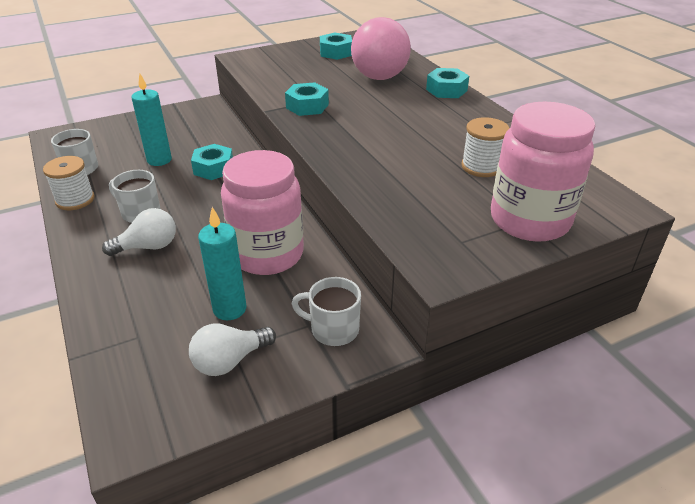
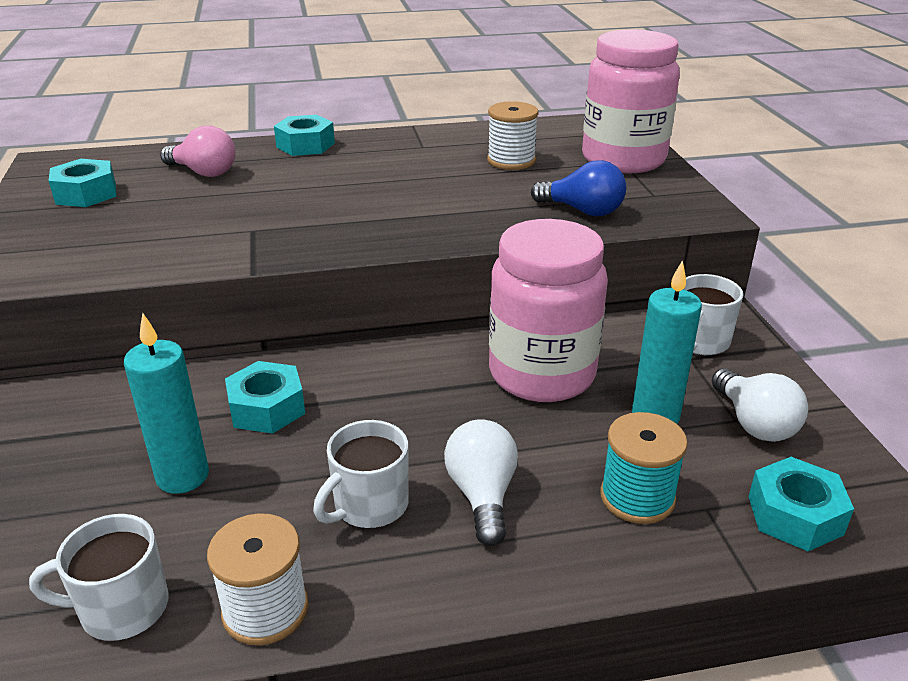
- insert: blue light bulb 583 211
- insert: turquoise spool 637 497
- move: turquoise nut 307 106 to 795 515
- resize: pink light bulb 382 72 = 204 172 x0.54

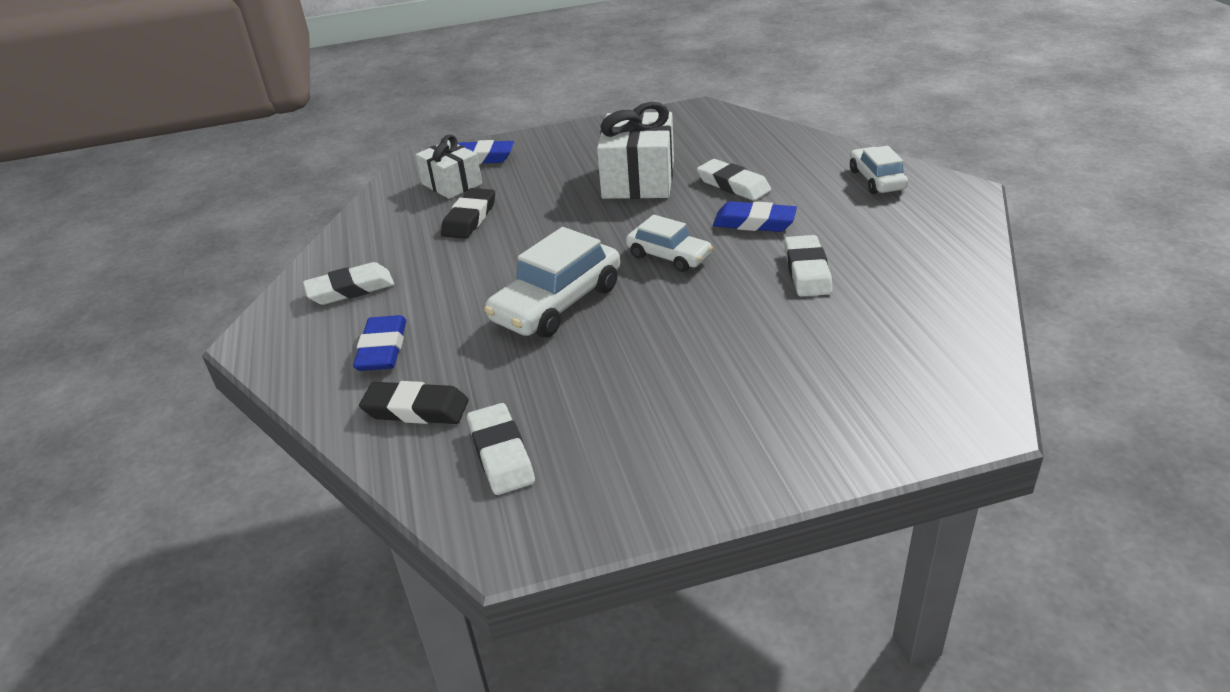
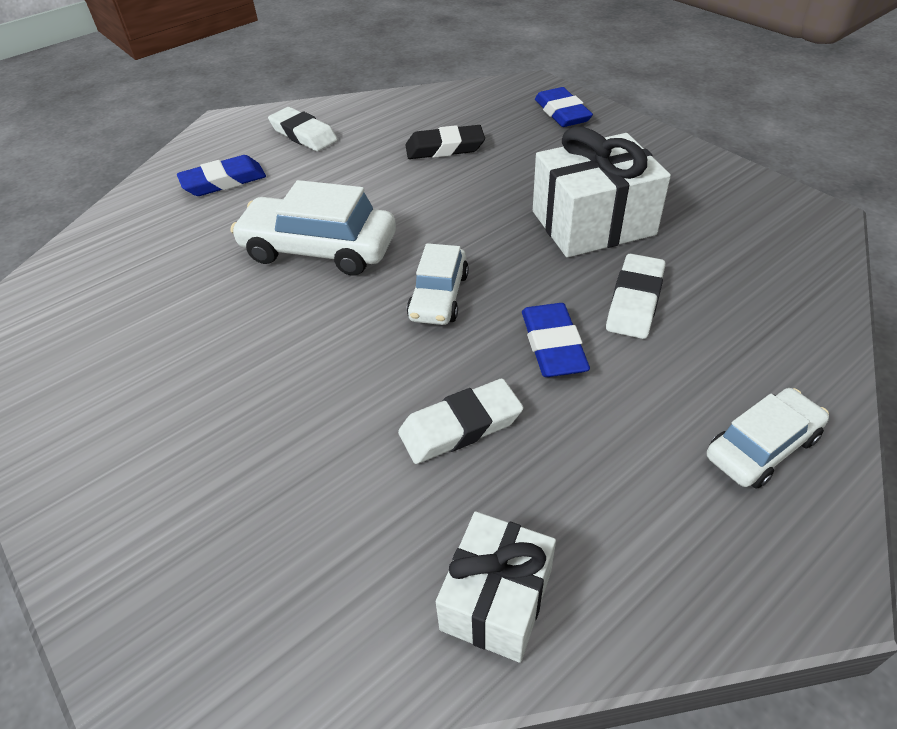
- delete: black eraser 416 409
- delete: white eraser 501 454
- move: white gift 452 184 to 496 599

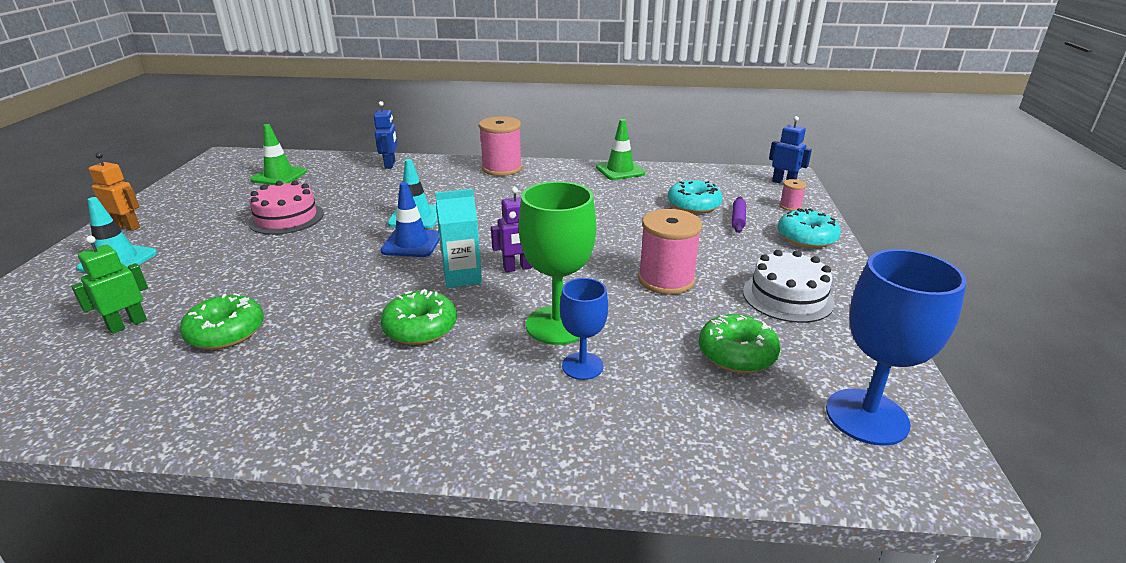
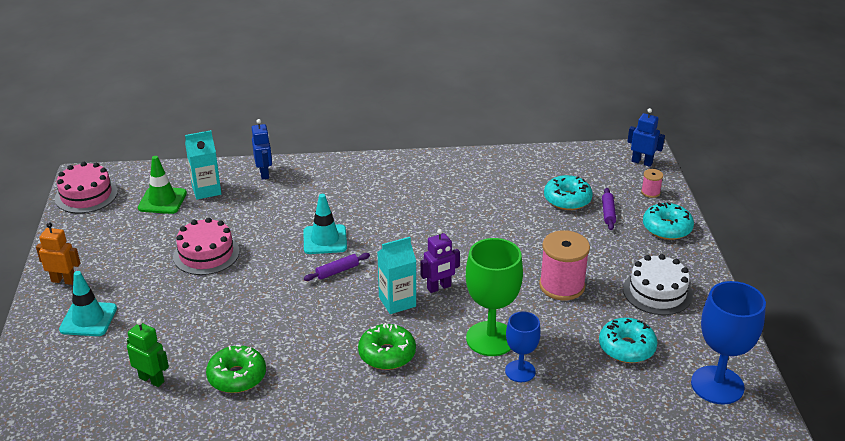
- delete: pink spool 502 168
- delete: green traffic cone 620 170
- insert: pink cake 86 195
- insert: turquoise carton 206 190
- replace: blue traffic cone 412 243 to purple rolling pin 337 271
- recolor: green donut 736 354 to turquoise donut 626 348
- rotate: green robot 128 324 = 152 379 90 degrees clockwise

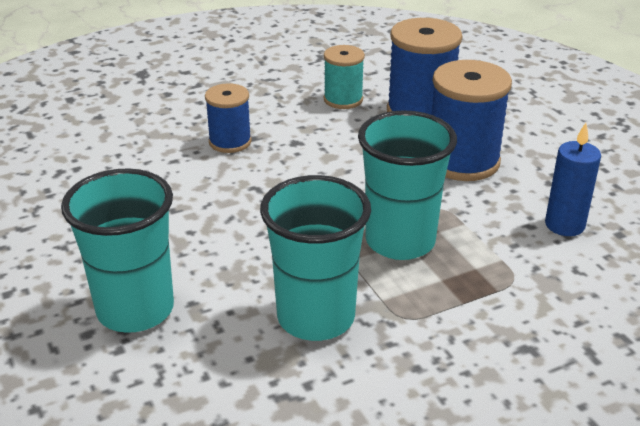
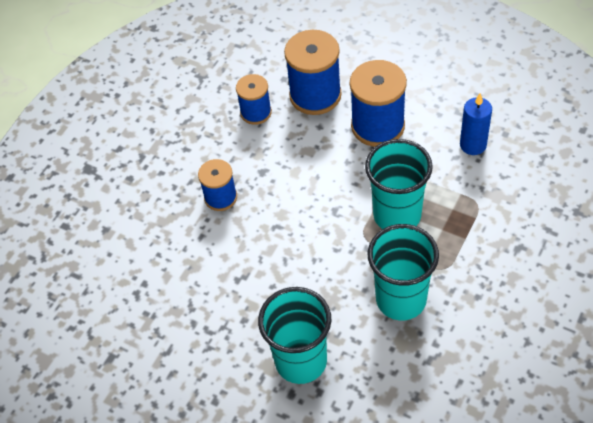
- recolor: turquoise spool 343 99 to blue spool 256 112

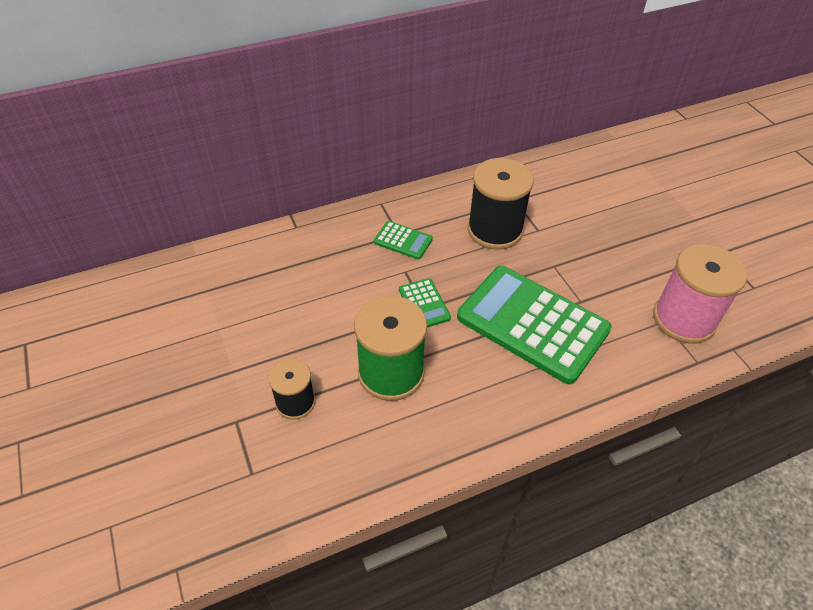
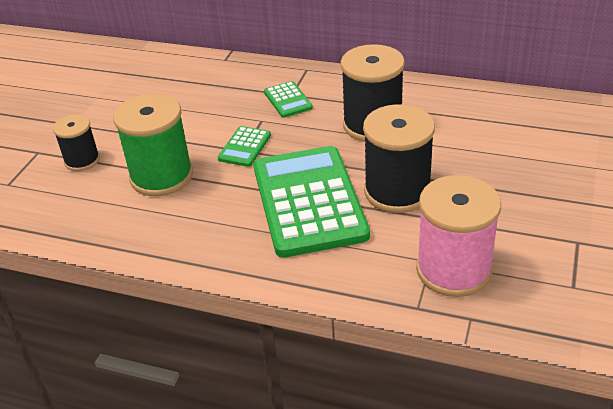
- insert: black spool 397 191

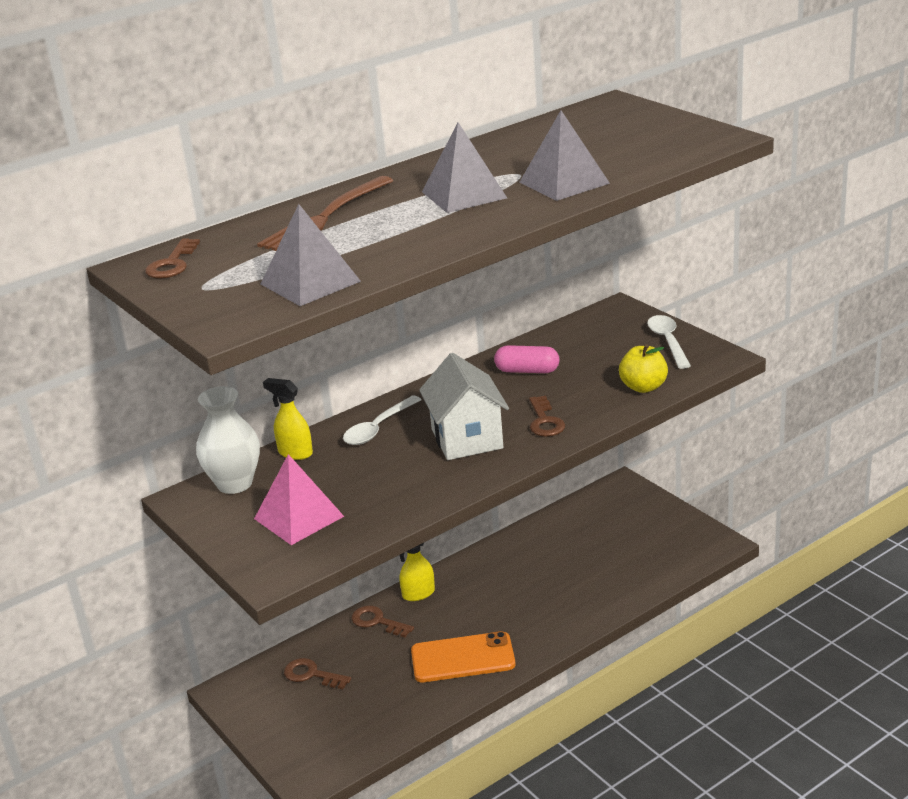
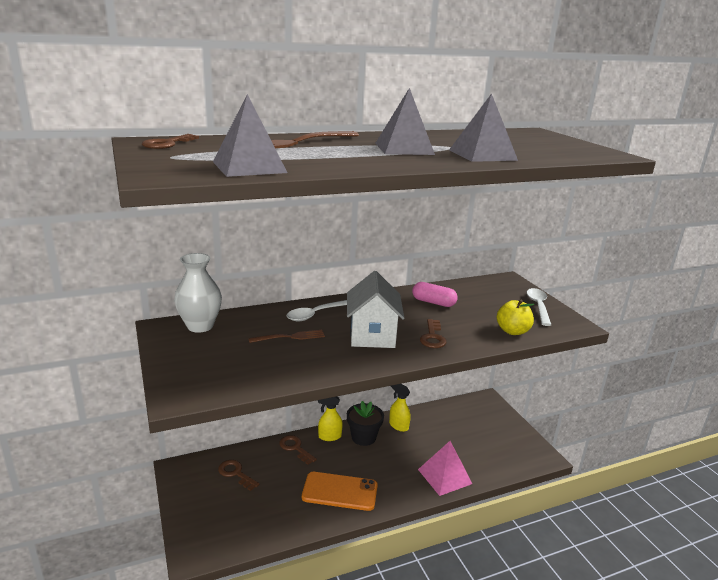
- insert: brown fork 290 337
- insert: black flower pot 363 437
- move: pink pyramid 299 517 to 444 476
- move: yellow spray bottle 295 453 to 398 426

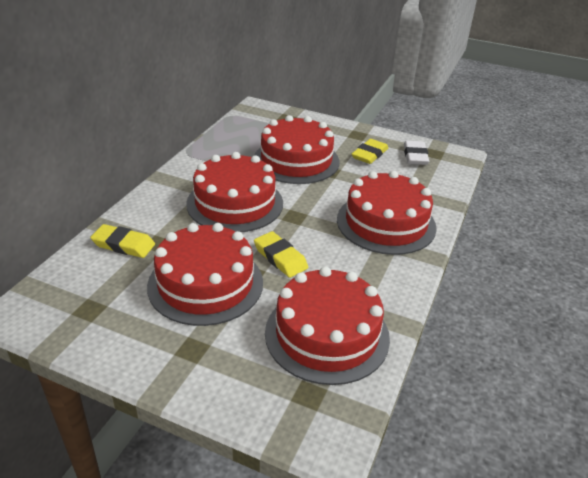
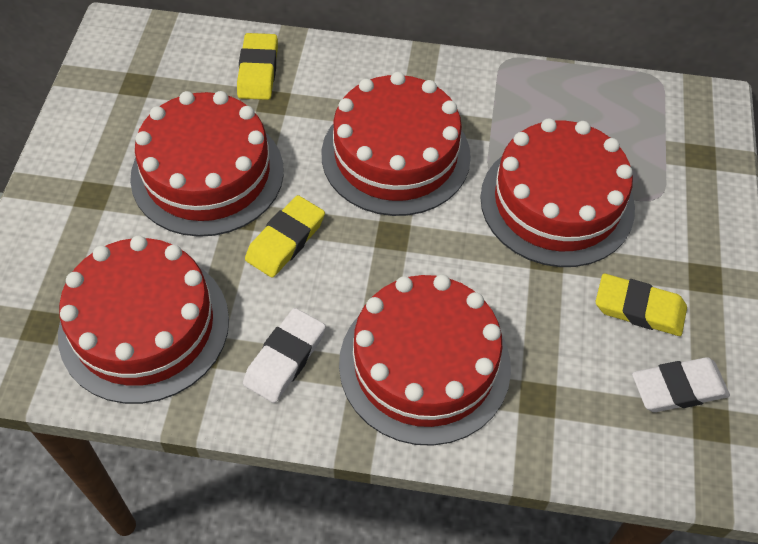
- insert: white eraser 285 358

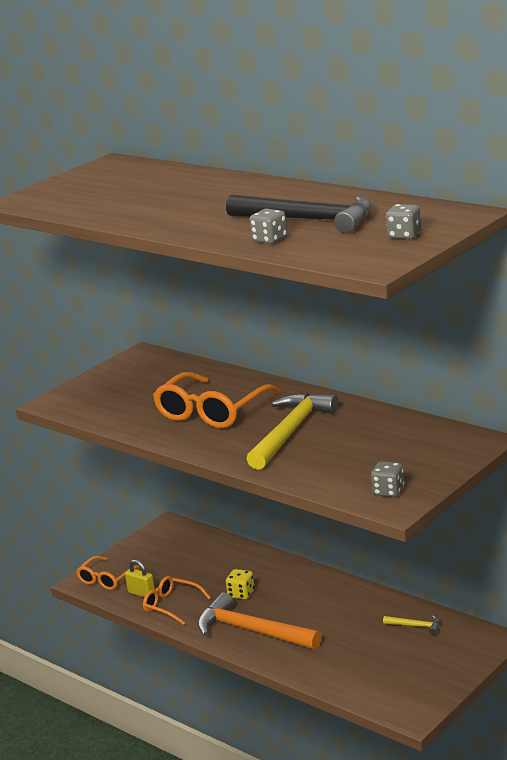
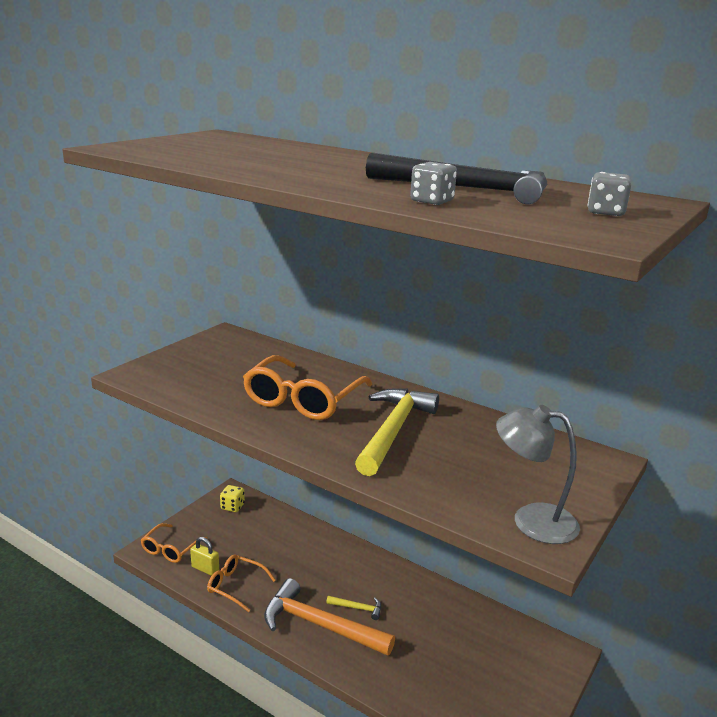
- move: yellow dice 241 594 to 232 507
- move: yellow hammer 416 626 to 358 608
- replace: grey dice 388 491 to grey lamp 531 520

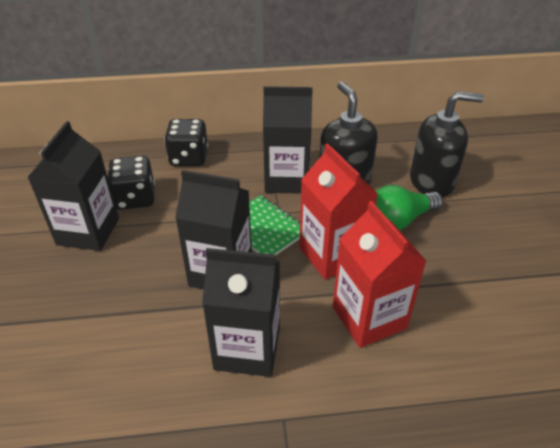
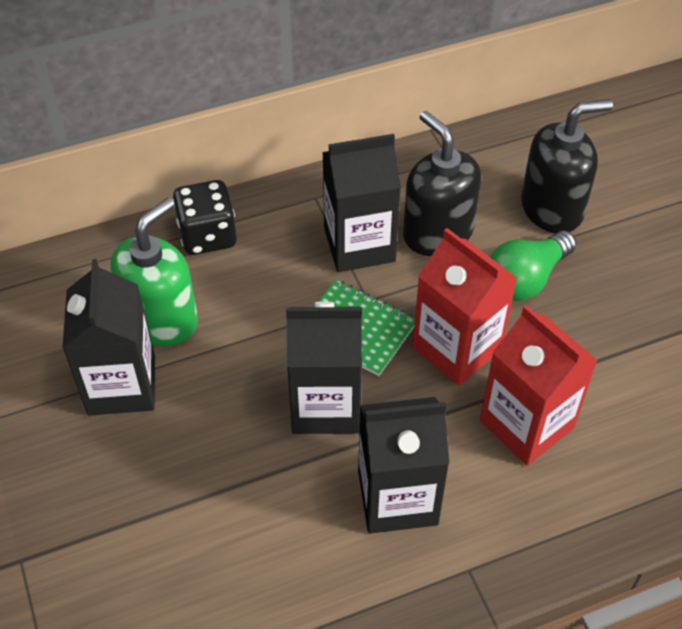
- replace: black dice 135 198 to green soap dispenser 161 319

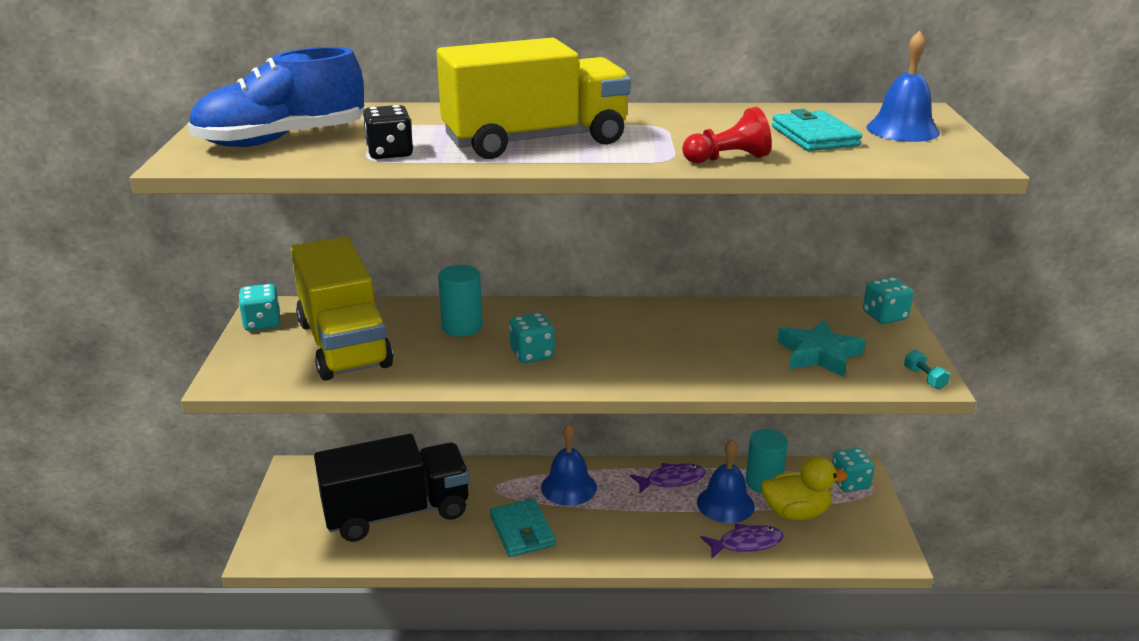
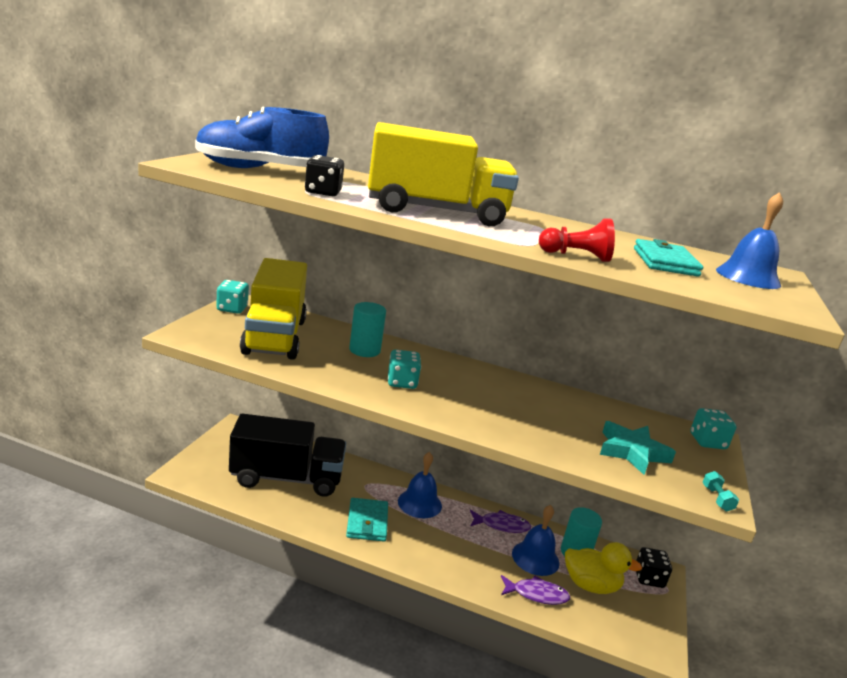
- recolor: turquoise dice 849 483 to black dice 648 578

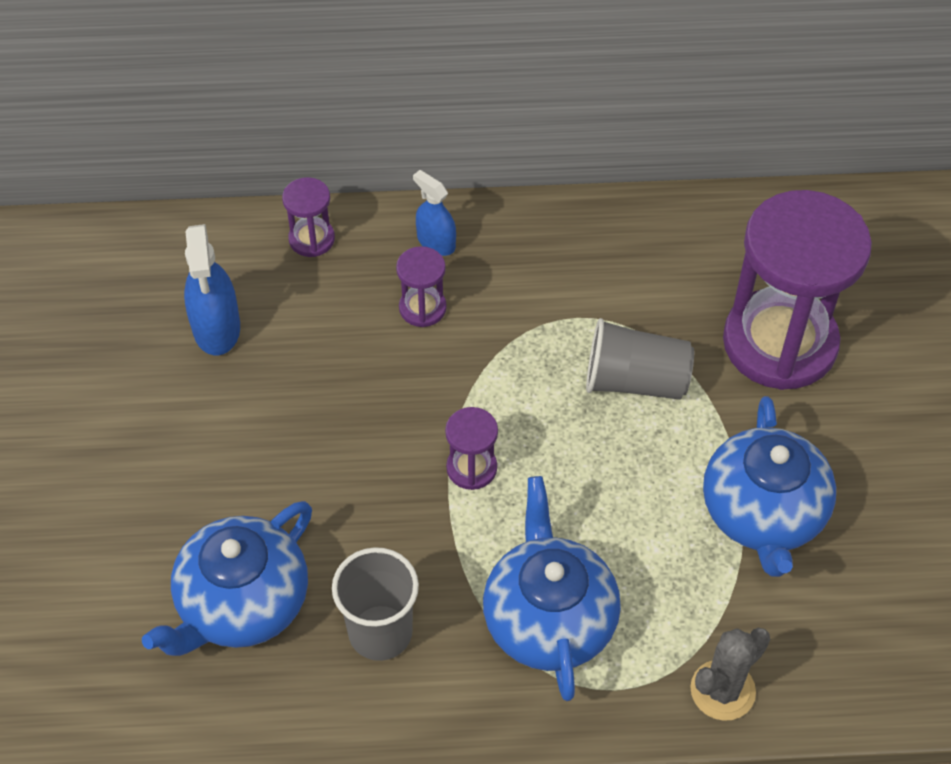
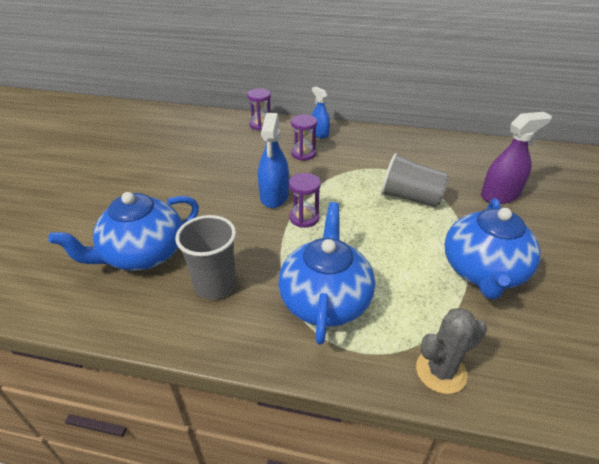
- move: blue spray bottle 216 328 to 274 196
- replace: purple hourglass 779 343 to purple spray bottle 500 195

